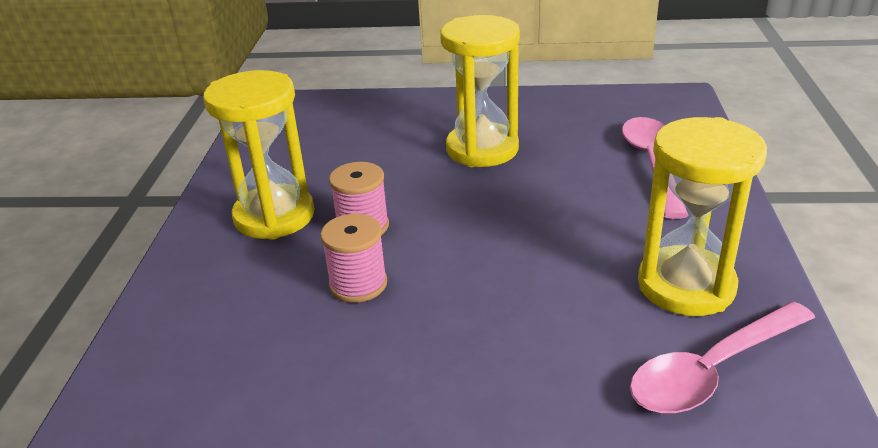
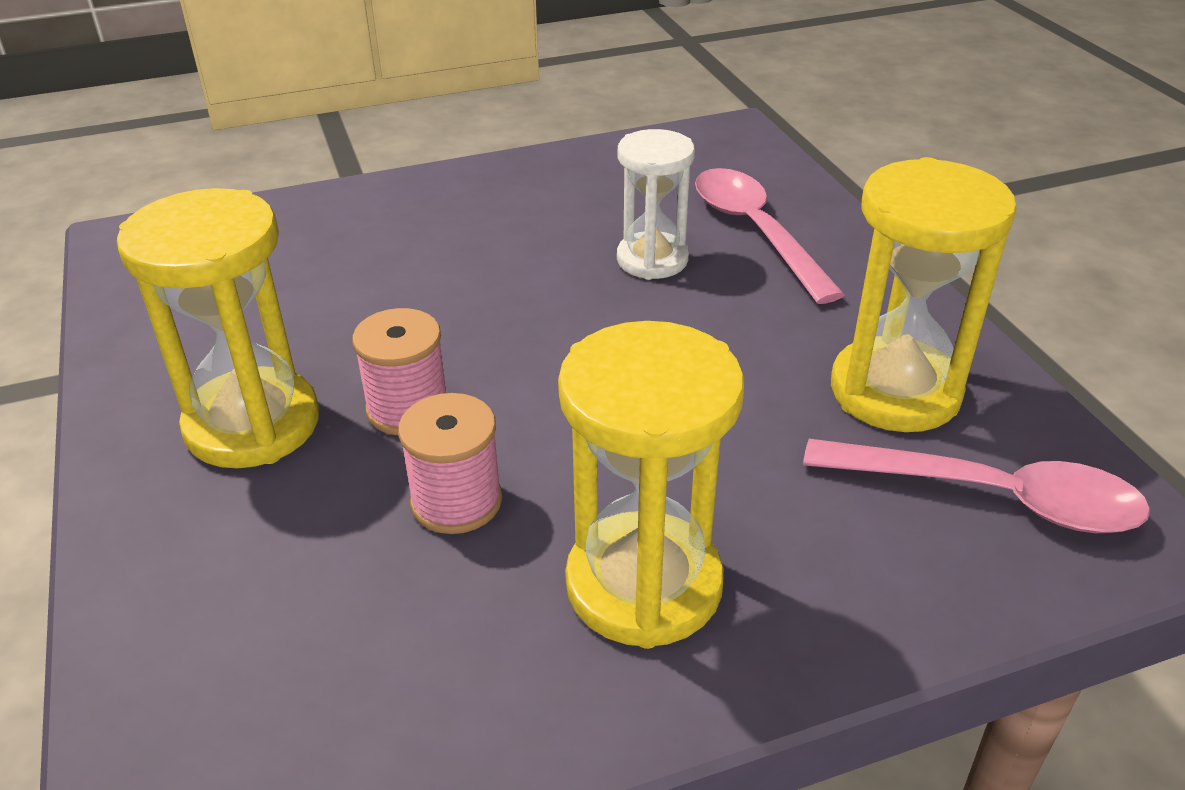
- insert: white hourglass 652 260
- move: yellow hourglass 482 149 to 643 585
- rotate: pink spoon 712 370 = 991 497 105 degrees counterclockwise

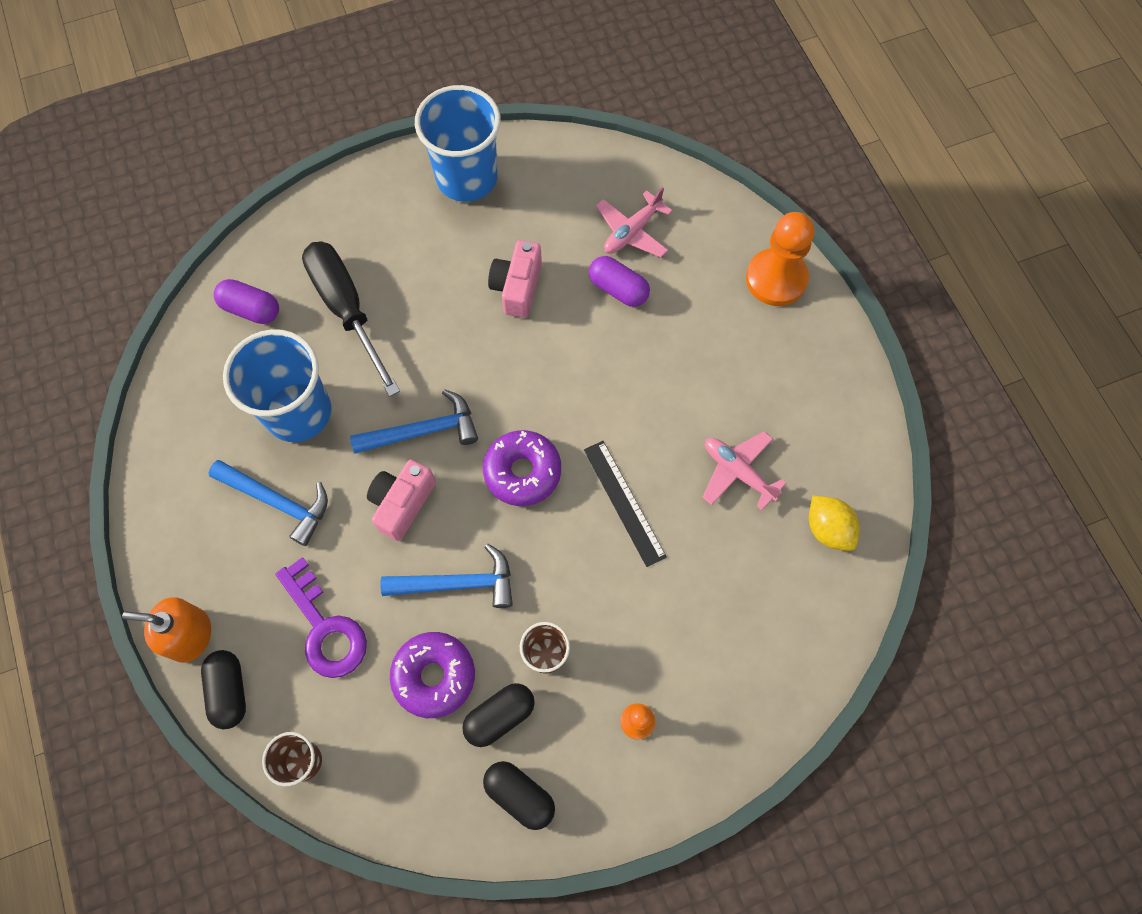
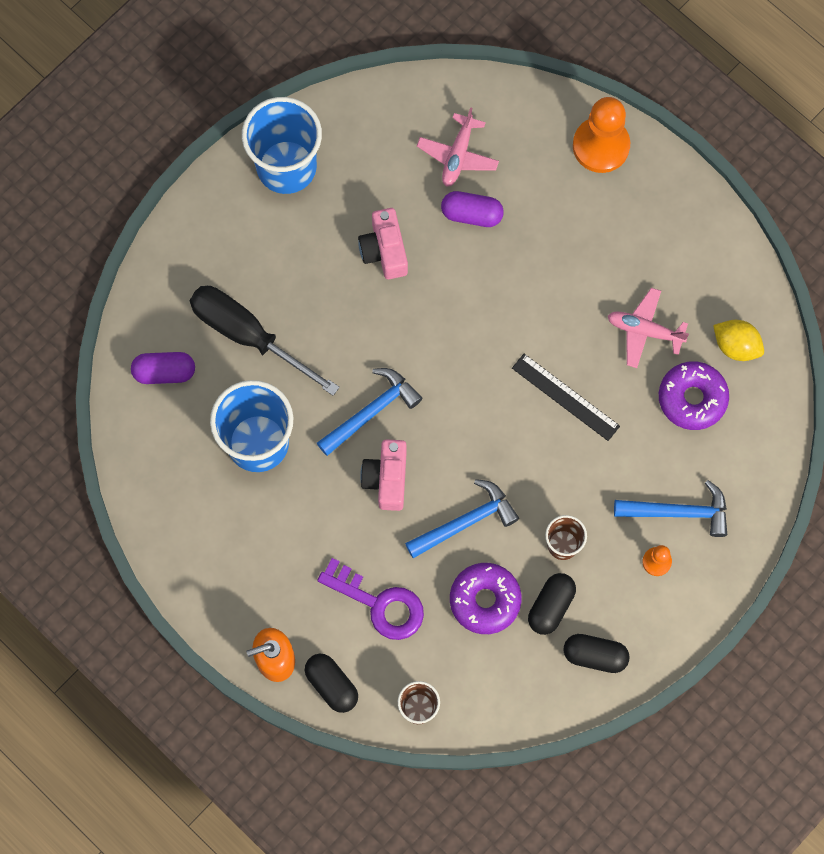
- move: blue hammer 278 502 to 679 512
- move: purple donut 522 472 to 692 398

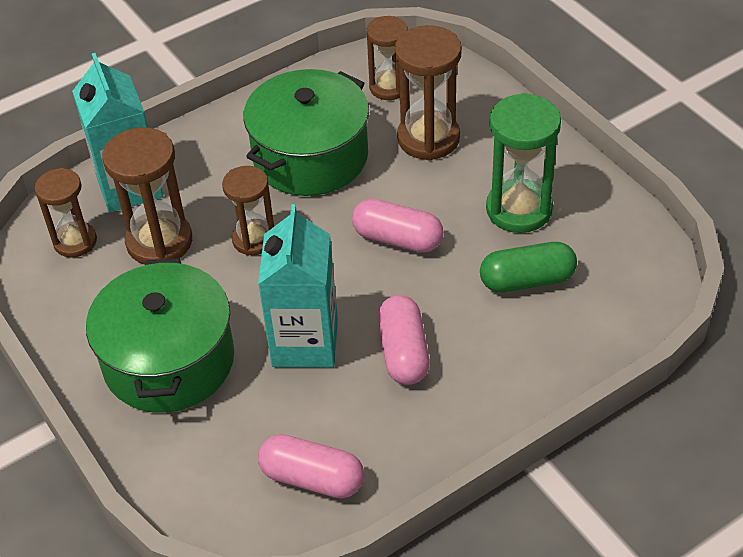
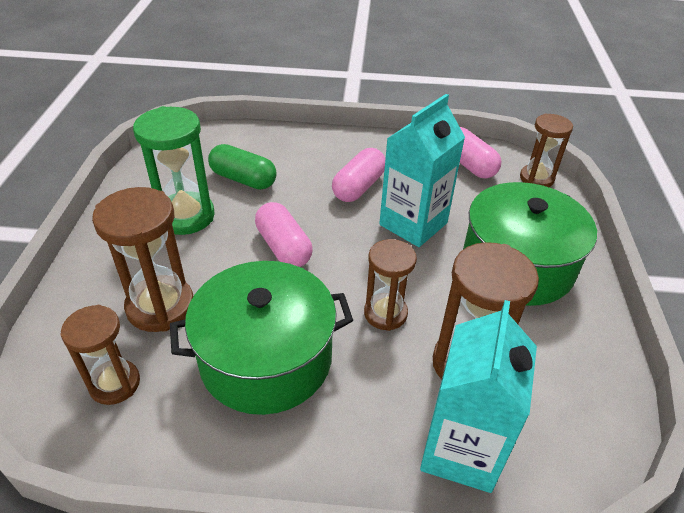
- move: brown hourglass 75 241 to 536 178

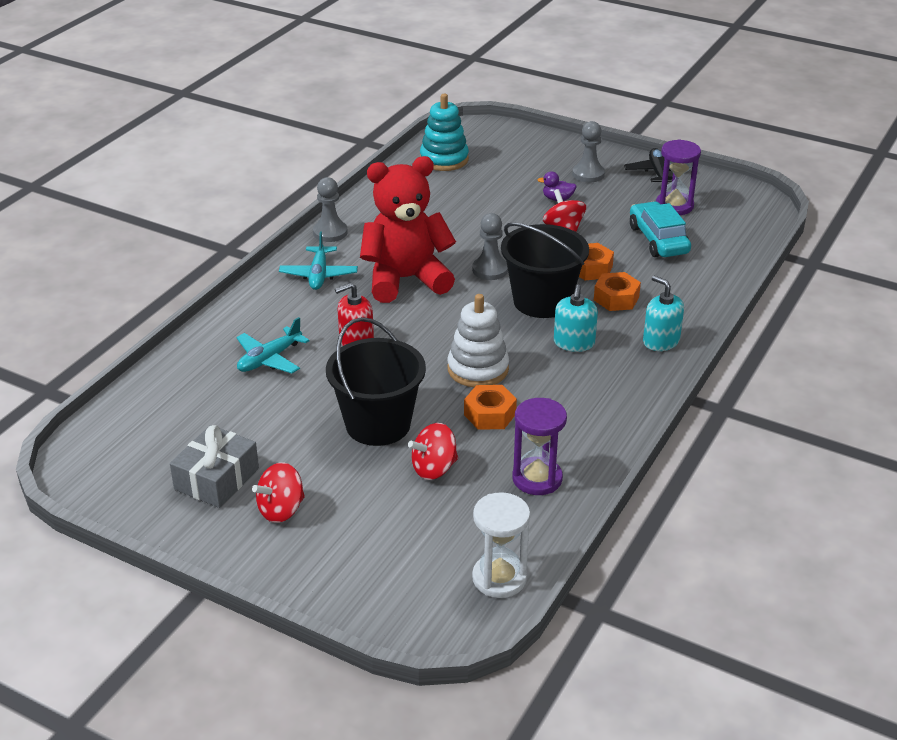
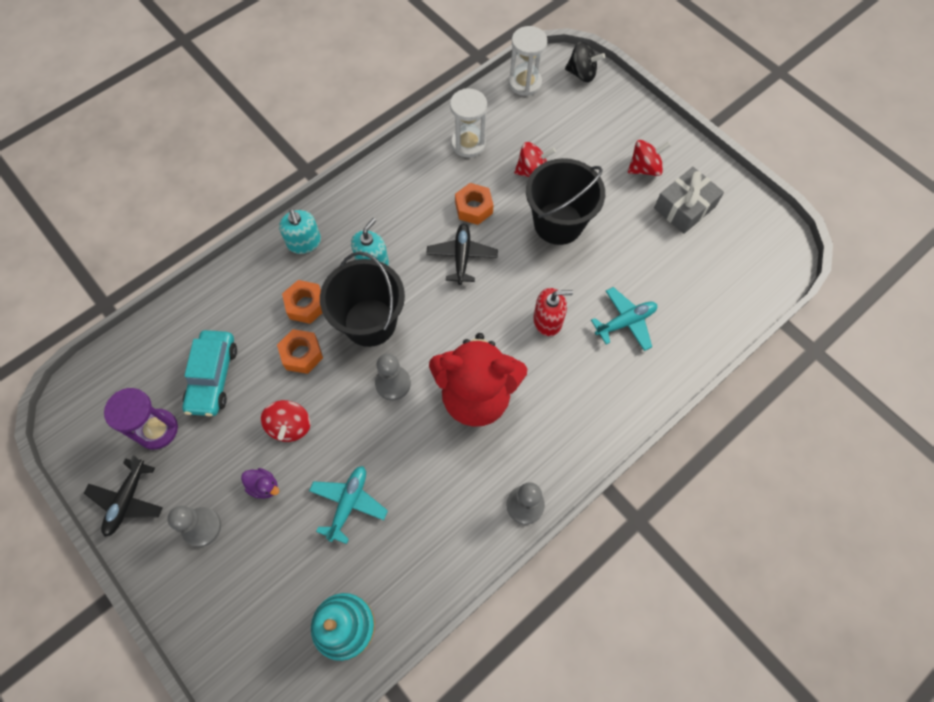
- insert: black spinning top 582 74
- move: turquoise plane 319 275 to 348 503
- replace: white stacking toy 478 369 to black plane 462 257
- recolor: purple hourglass 537 478 to white hourglass 468 144

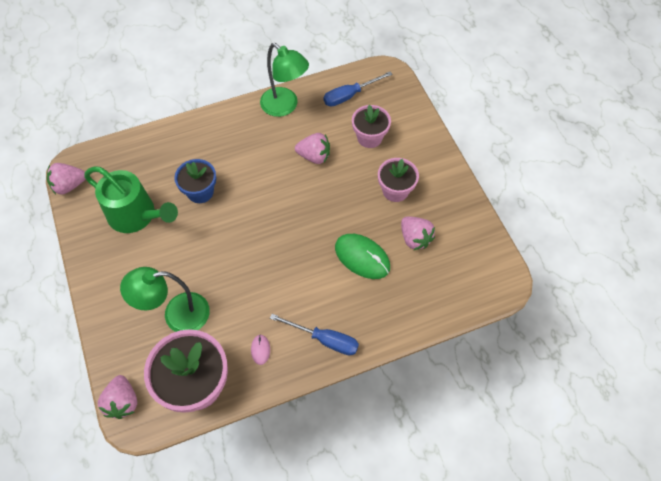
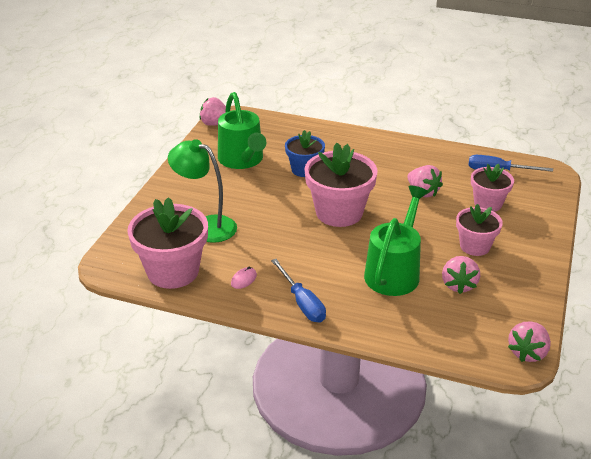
- delete: green lamp 285 106
- insert: pink flower pot 339 212
- move: pink strawberry 122 402 to 527 352
- replace: green mouse 362 257 to green watering can 394 271

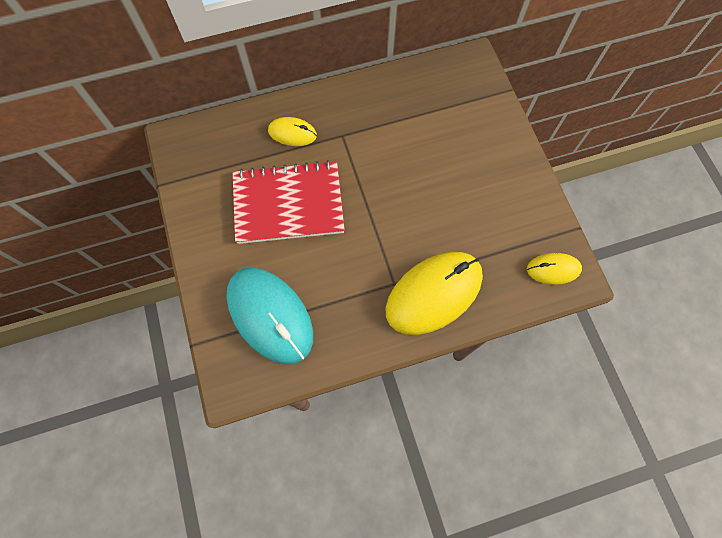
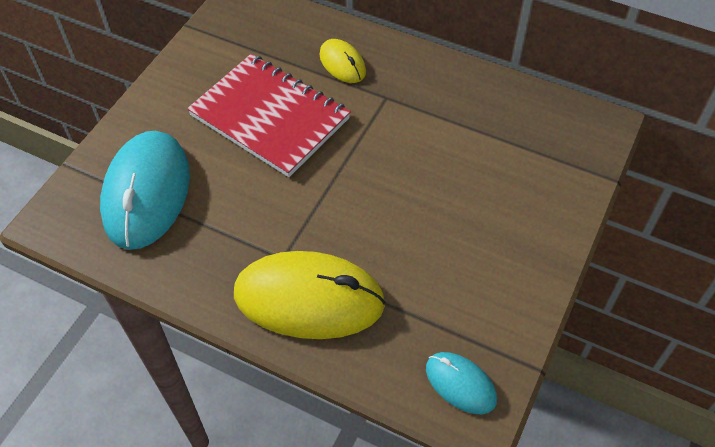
- recolor: yellow mouse 553 269 to turquoise mouse 460 384

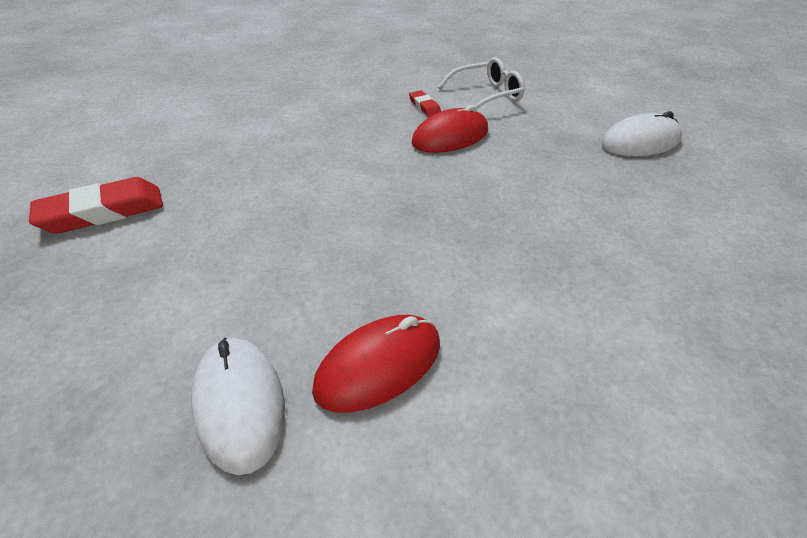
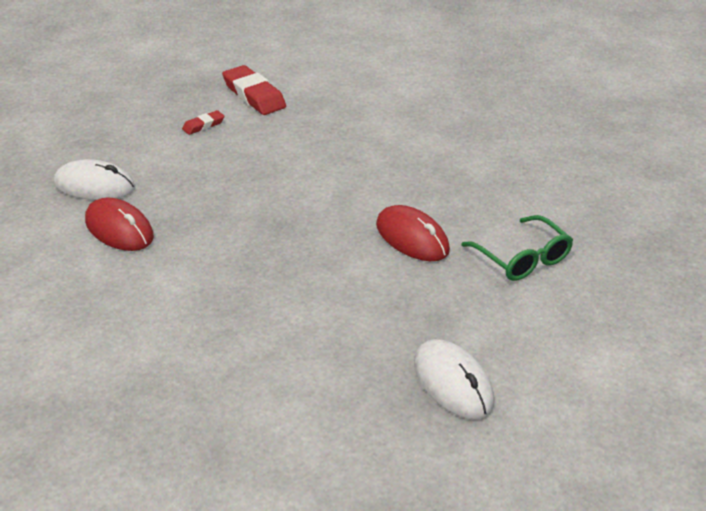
- move: red eraser 424 107 to 203 125
- recolor: white glasses 487 95 to green glasses 522 258
- rotate: white mouse 239 404 = 94 185 45 degrees clockwise

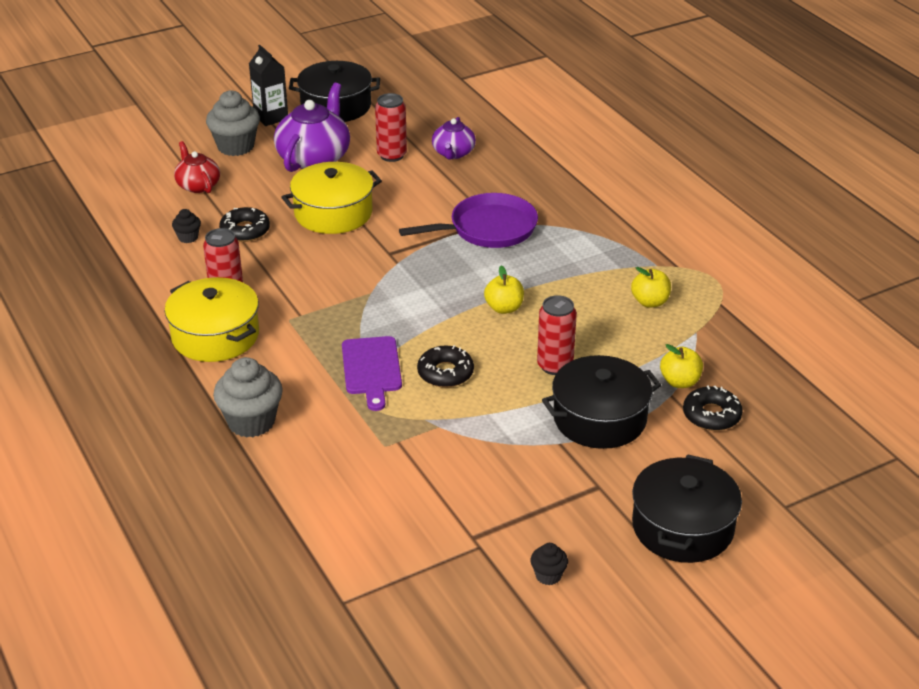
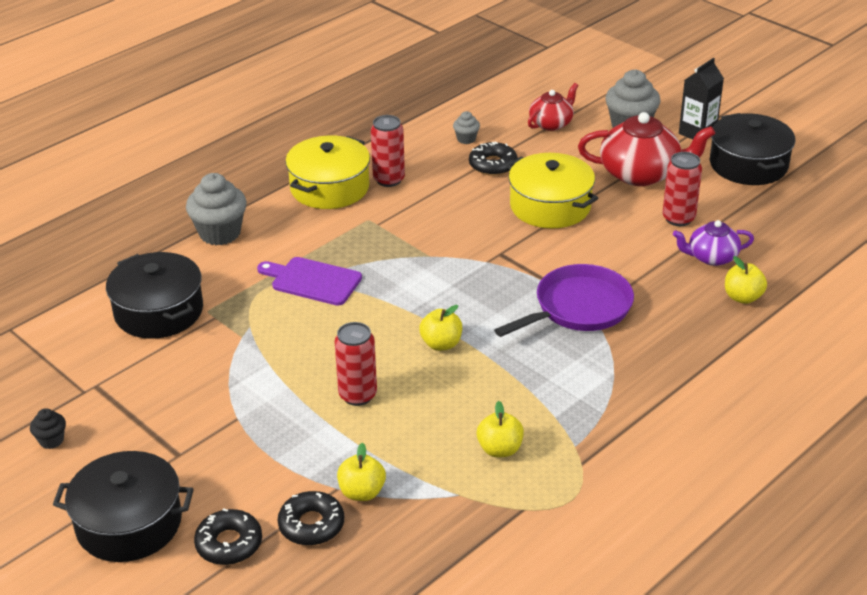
- insert: yellow apple 742 297
- move: black donut 445 373 to 229 543
- move: black pot 599 418 to 159 311
- recolor: black cupcake 188 237 to grey cupcake 466 139
- recolor: purple teapot 314 158 to red teapot 641 174
- rotate: purple cutting board 371 369 = 312 281 45 degrees clockwise
- rotate: purple pan 488 229 = 578 308 90 degrees counterclockwise

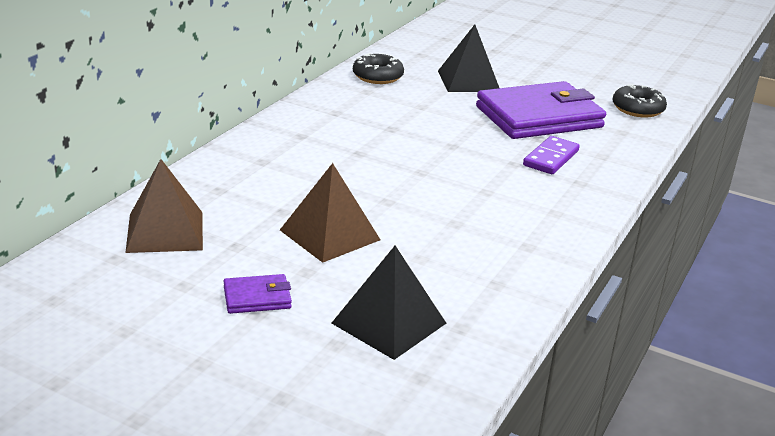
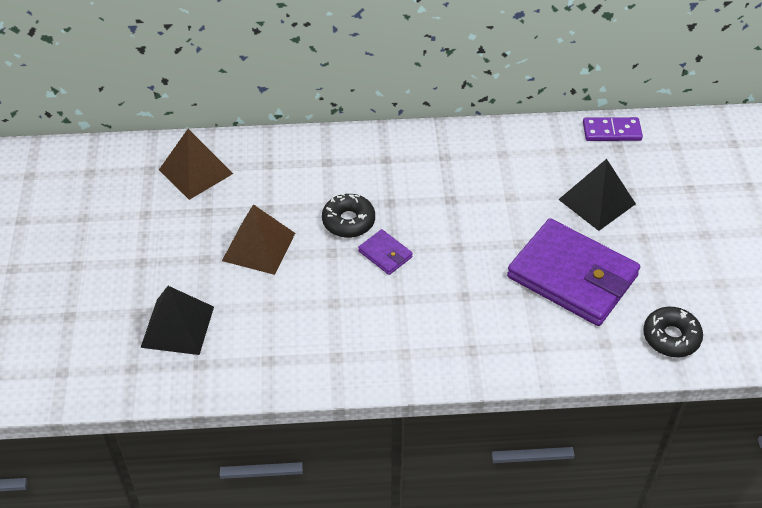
- move: purple wallet 257 297 to 385 254
- move: black donut 377 76 to 348 221
- move: purple domino 550 158 to 611 131

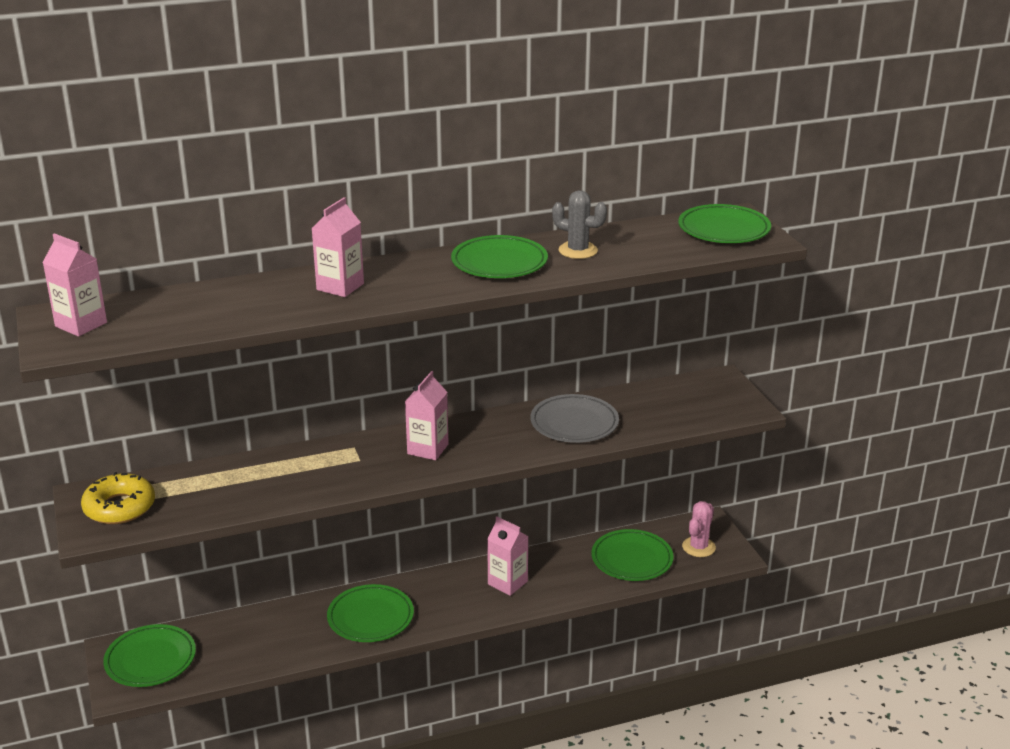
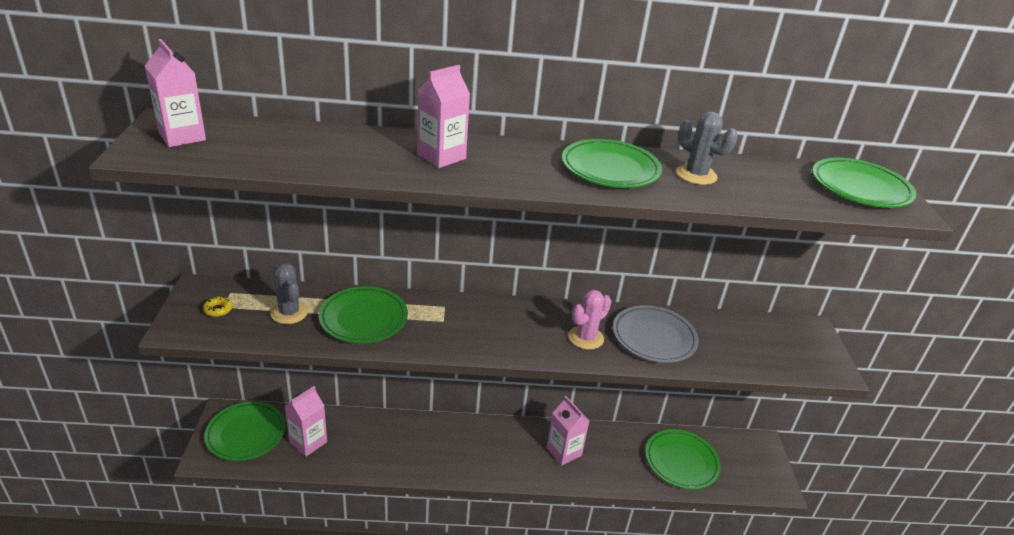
- insert: grey cactus 289 313
- move: green plate 370 617 to 363 318
- move: pink carton 428 449 to 308 442
- move: pink cactus 698 547 to 586 338
- resize: yellow donut 119 507 = 218 310 x0.43

